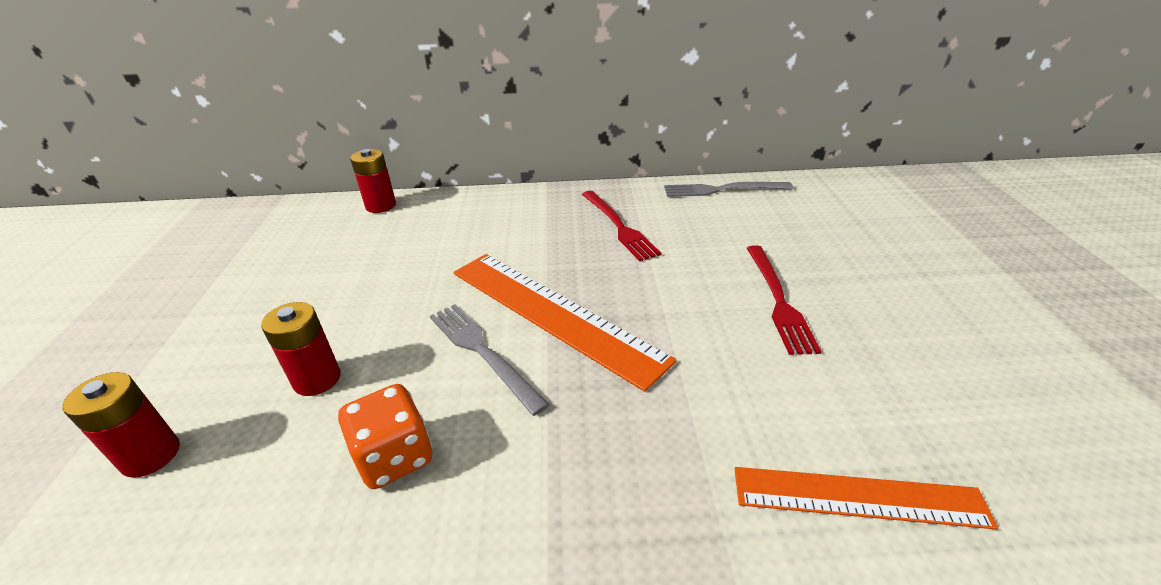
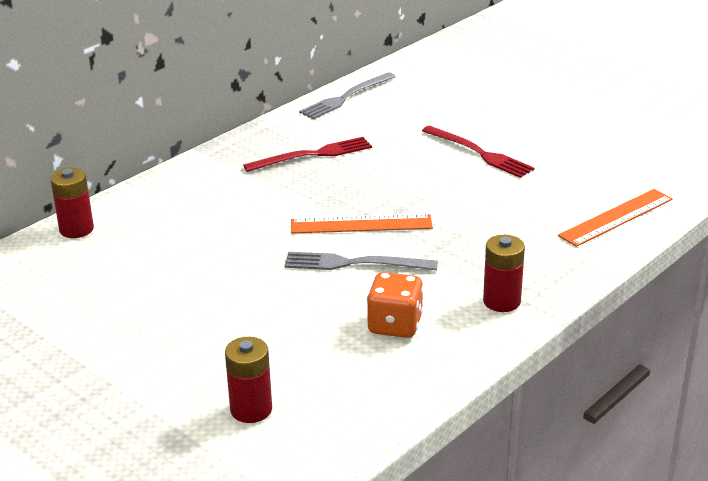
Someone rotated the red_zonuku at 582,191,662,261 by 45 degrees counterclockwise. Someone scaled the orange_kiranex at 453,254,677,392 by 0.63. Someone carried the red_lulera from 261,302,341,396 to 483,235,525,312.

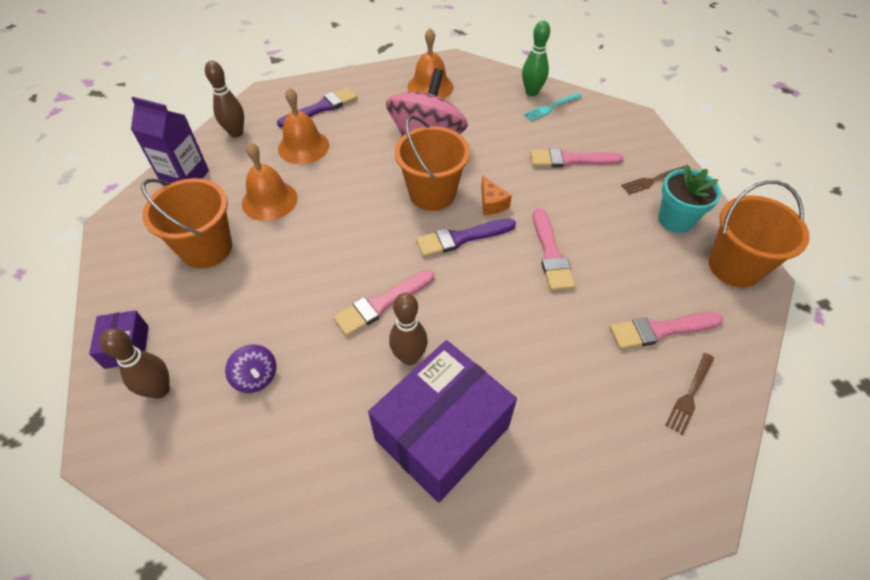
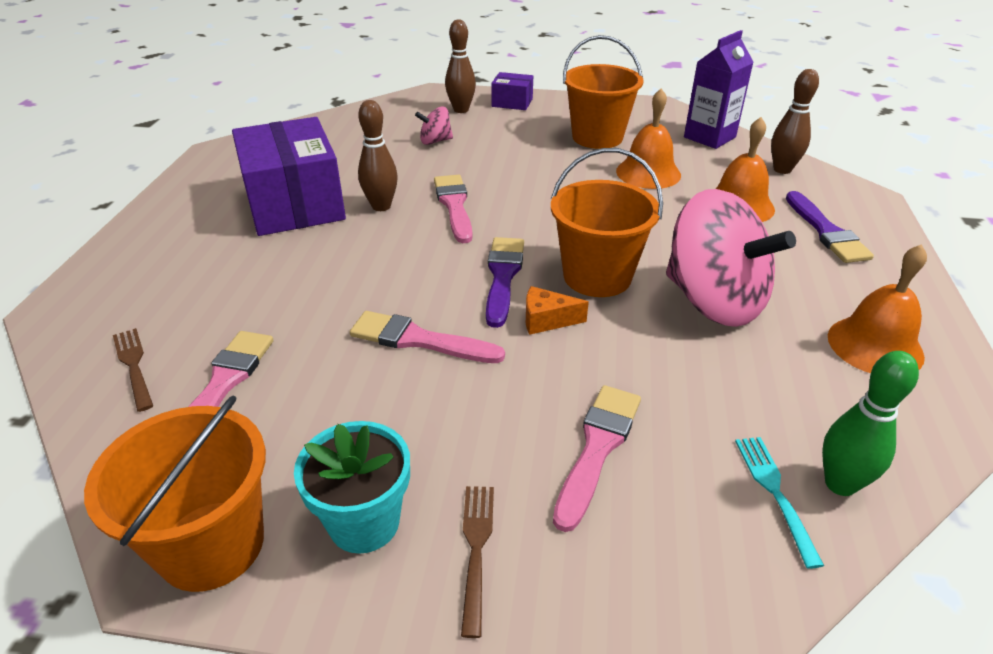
Someone repainted the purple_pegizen at 225,344,276,393, which became the pink_pegizen at 415,107,453,145.

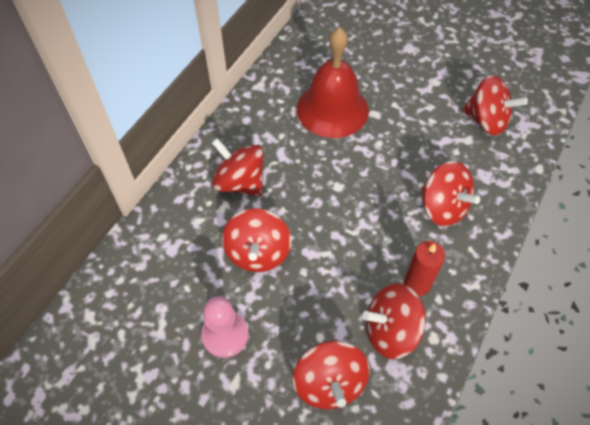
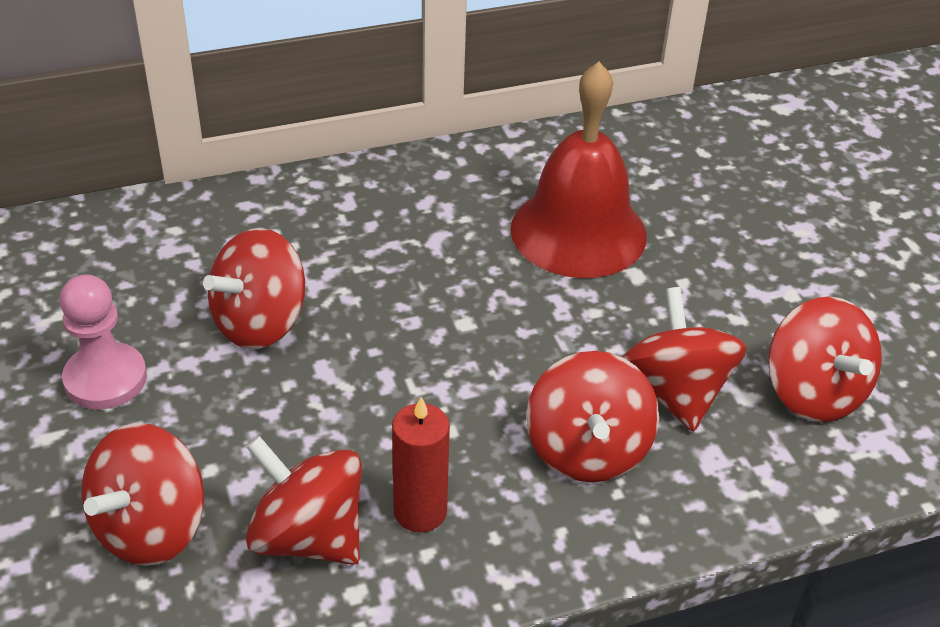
Someone carried the red_pegizen from 212,138,264,196 to 622,287,747,432.

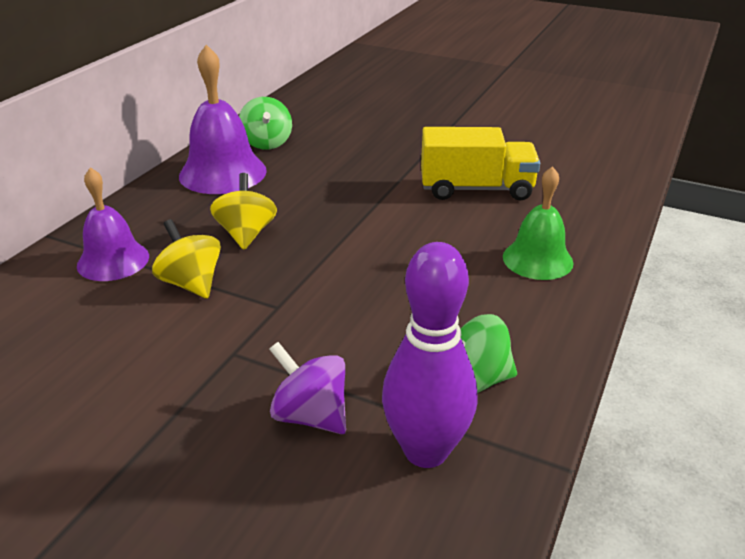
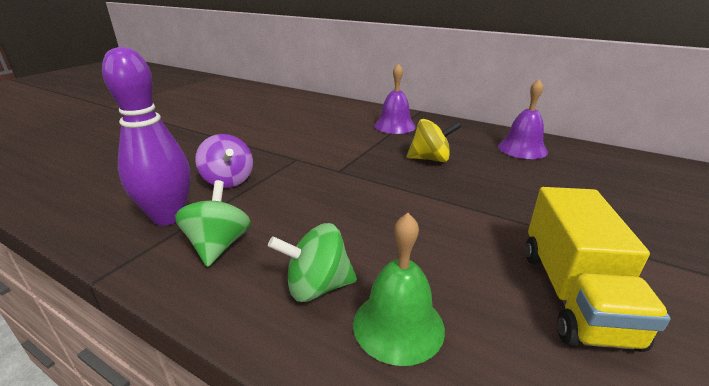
Someone scaled the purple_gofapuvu at 179,45,267,194 by 0.67. Someone carried the green_pegizen from 239,97,292,150 to 268,223,357,302. Someone took away the yellow_pegizen at 152,219,221,299. Someone rotated the purple_pegizen at 269,342,346,434 by 105 degrees clockwise.

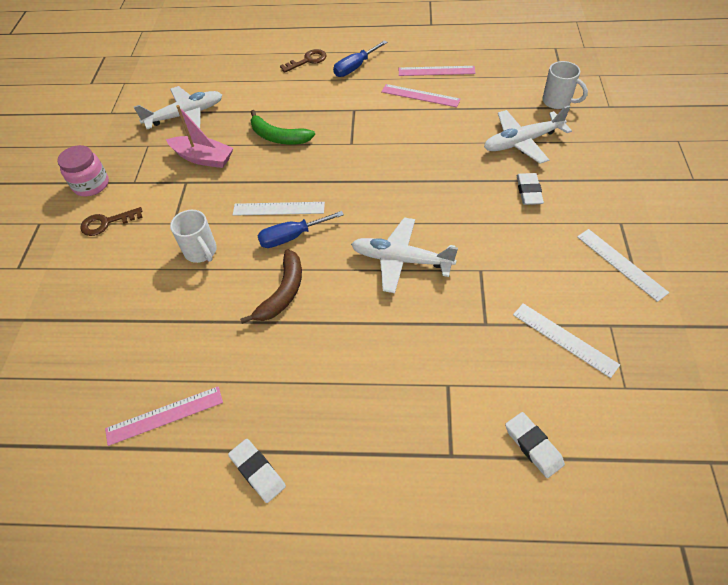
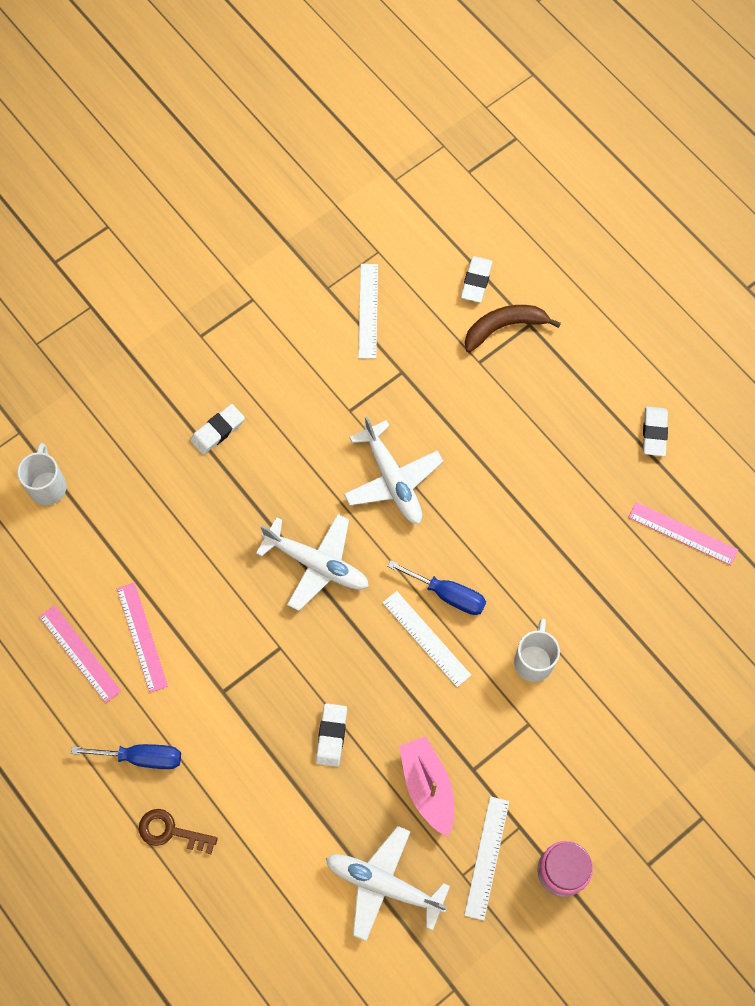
Someone carried the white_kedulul from 484,105,572,164 to 256,514,369,611. Someone swapped the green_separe at 250,110,315,144 for the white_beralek at 316,703,347,767. Someone took away the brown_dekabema at 81,207,143,236. Someone carried the white_kiranex from 577,229,669,302 to 464,796,509,921. Someone carried the brown_separe from 240,249,302,324 to 465,305,561,353.

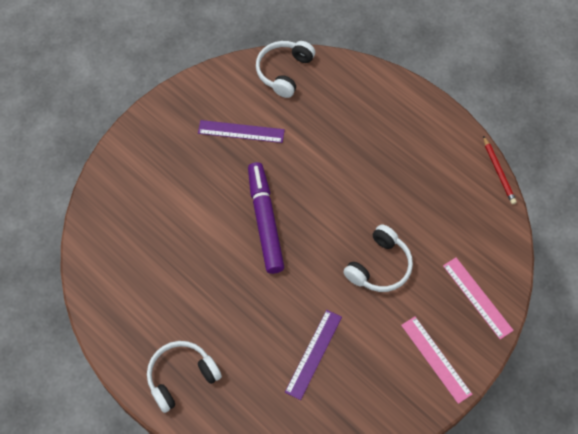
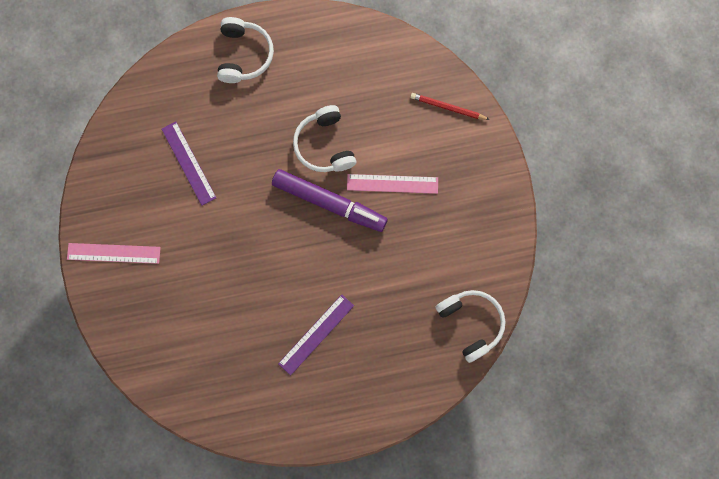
Someone carried the purple_kiranex from 198,120,285,143 to 278,294,354,376. Someone carried the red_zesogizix from 483,136,517,204 to 411,93,490,120. Someone carried the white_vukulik from 344,225,413,292 to 293,105,356,172. Someone carried the pink_kiranex from 443,258,514,339 to 347,174,438,194.

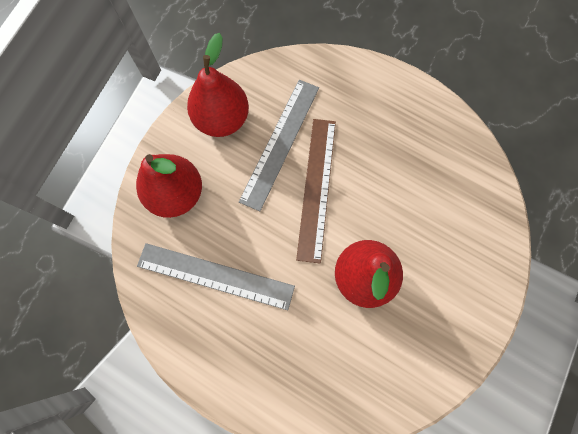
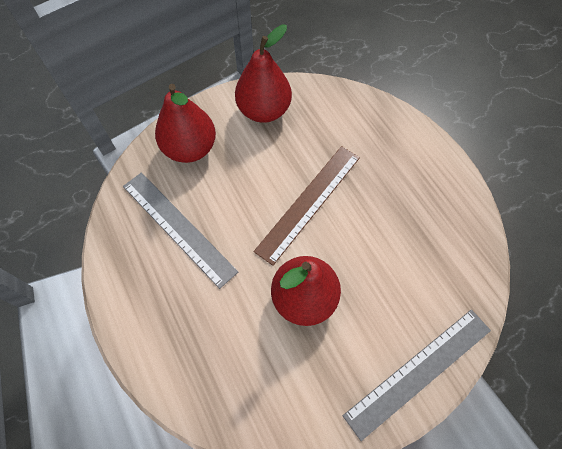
Someone carried the grey_kiranex from 239,80,319,211 to 343,310,491,441.

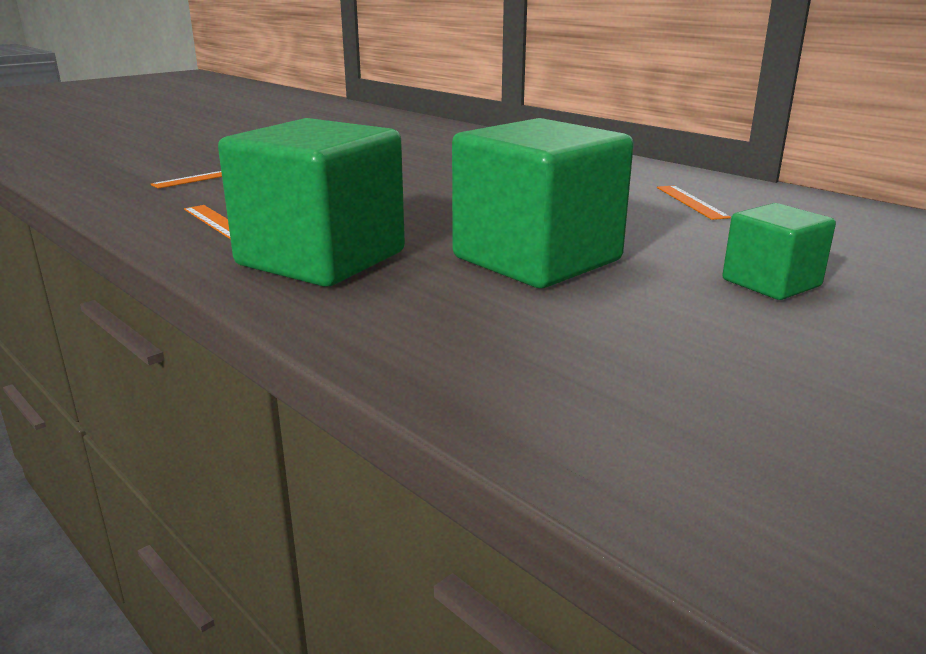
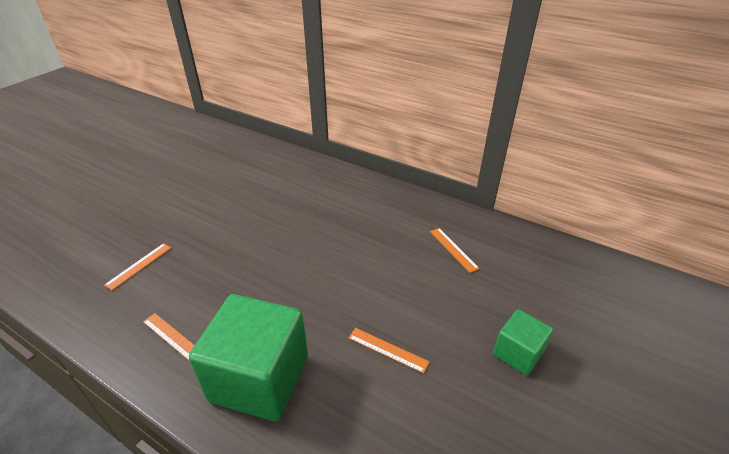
Someone swapped the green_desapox at 452,118,634,288 for the orange_kiranex at 349,328,430,374.

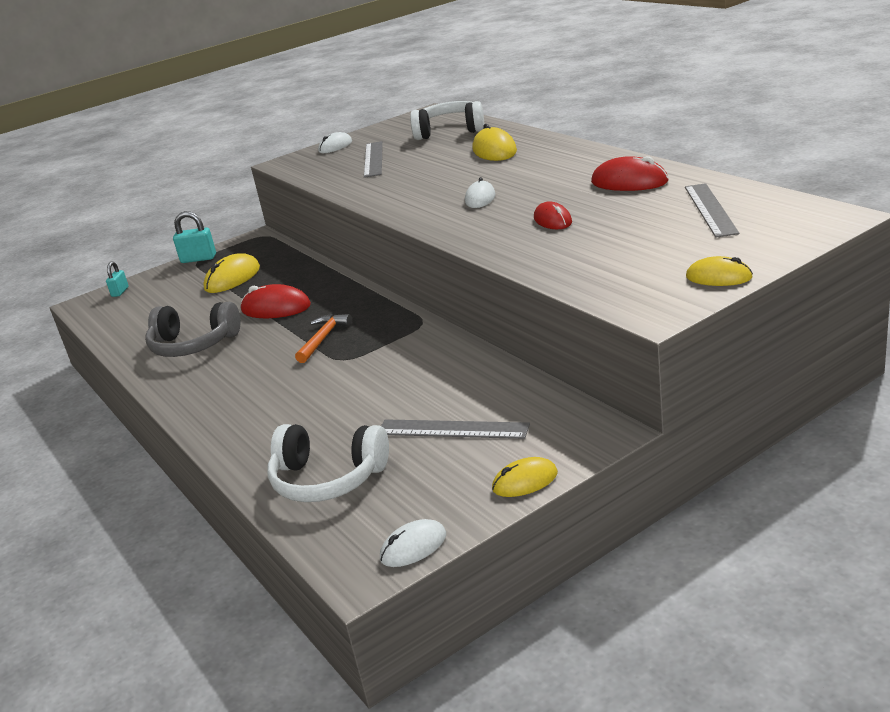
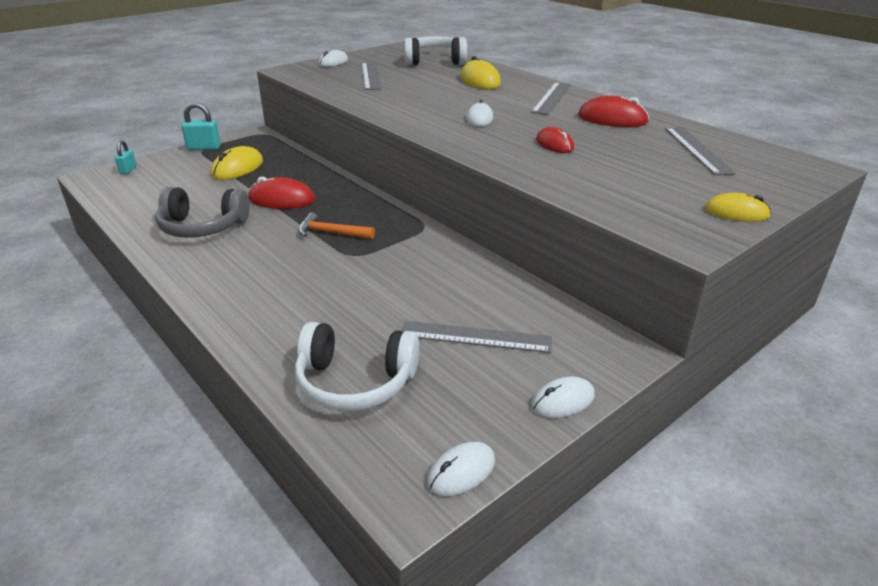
Someone rotated the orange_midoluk at 295,314,352,363 by 90 degrees counterclockwise. Someone repainted the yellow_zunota at 492,457,558,497, which became the white_zunota at 532,377,595,418. Someone put down the grey_kiranex at 531,82,571,115.

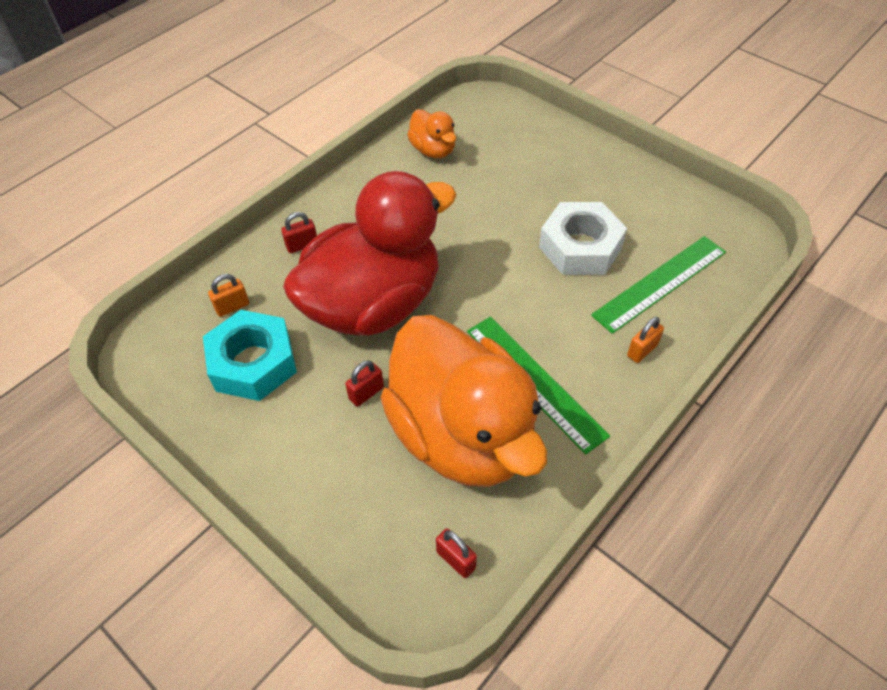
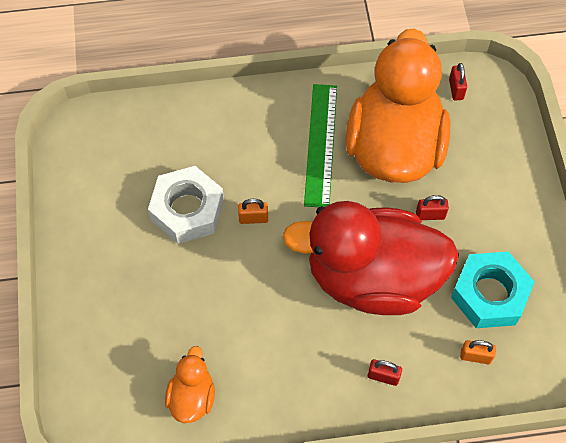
Someone took away the green_kiranex at 591,236,726,334. Someone carried the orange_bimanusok from 627,317,664,363 to 238,199,268,224.

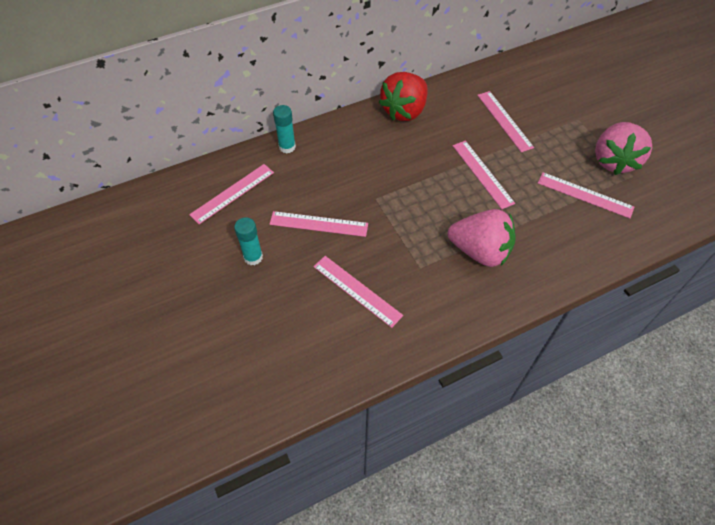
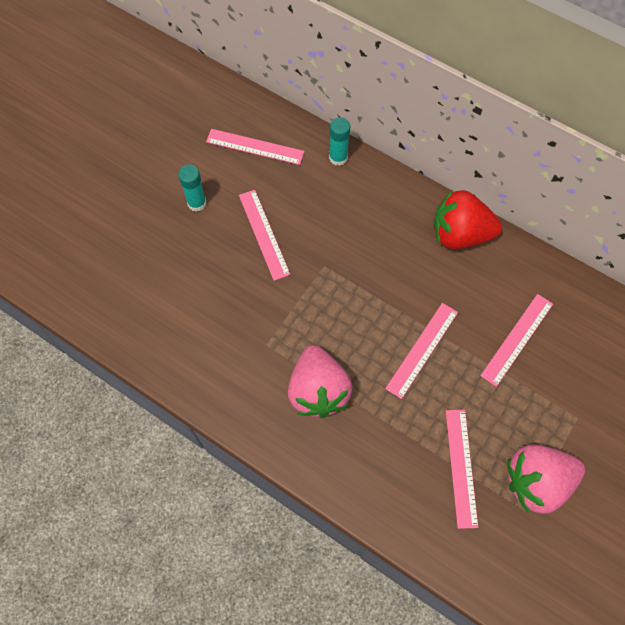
Someone took away the pink_kiranex at 313,256,403,328.

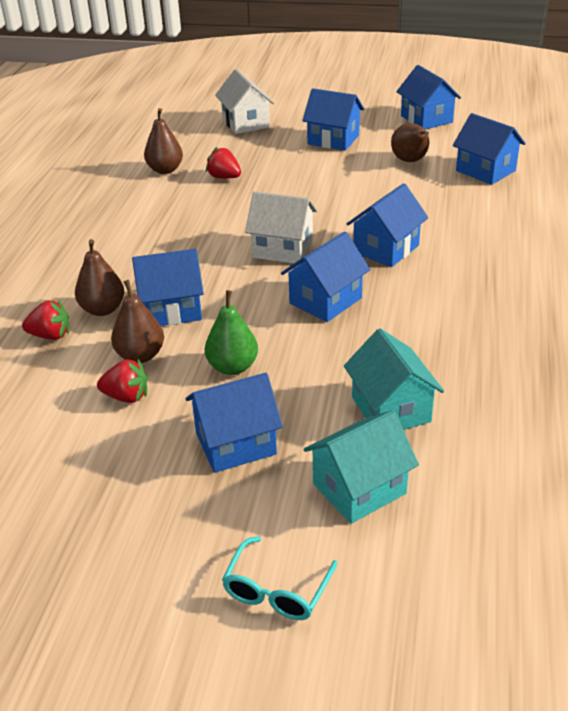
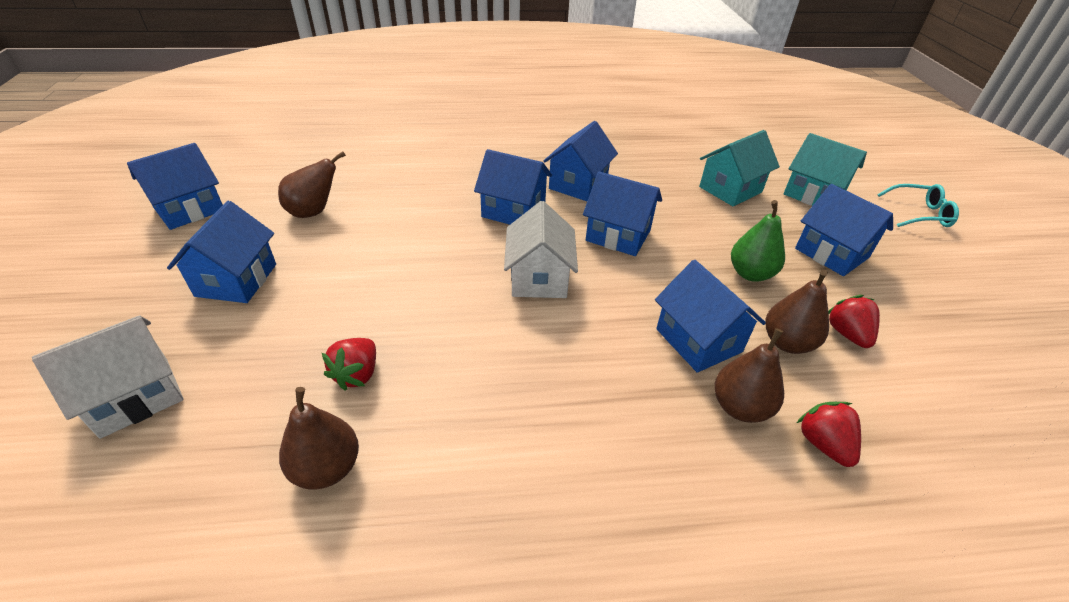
Someone carried the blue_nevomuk from 453,113,526,185 to 543,121,618,201.

